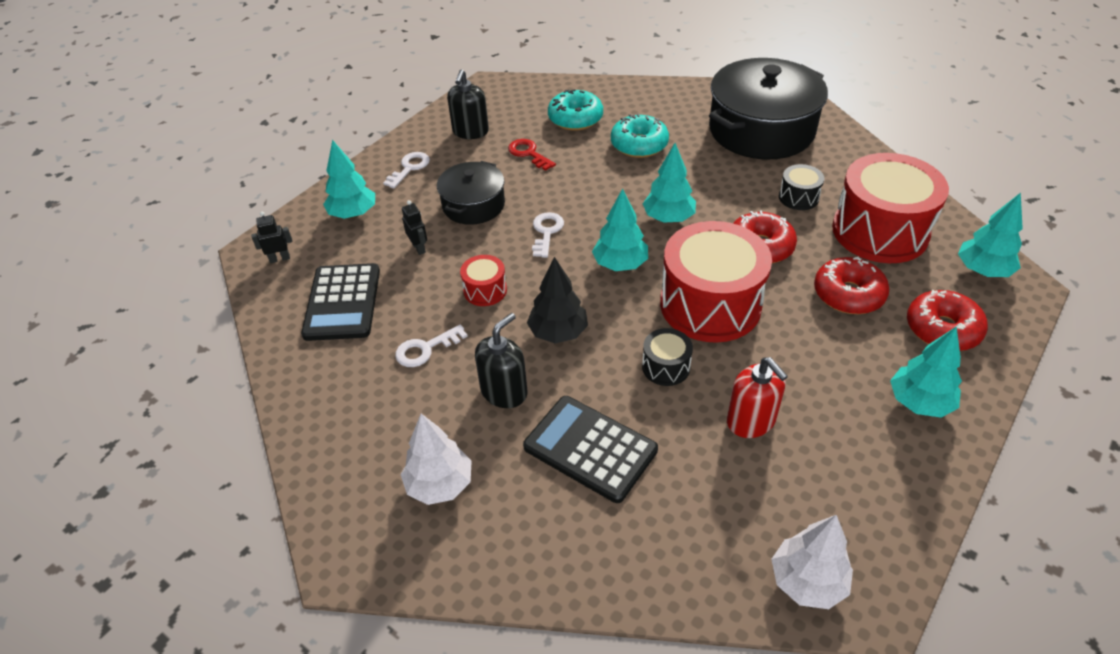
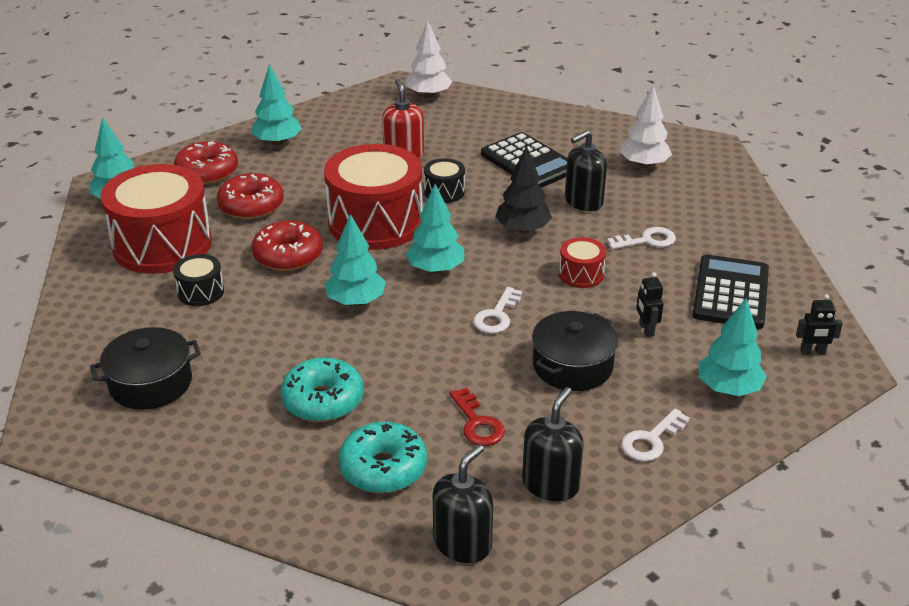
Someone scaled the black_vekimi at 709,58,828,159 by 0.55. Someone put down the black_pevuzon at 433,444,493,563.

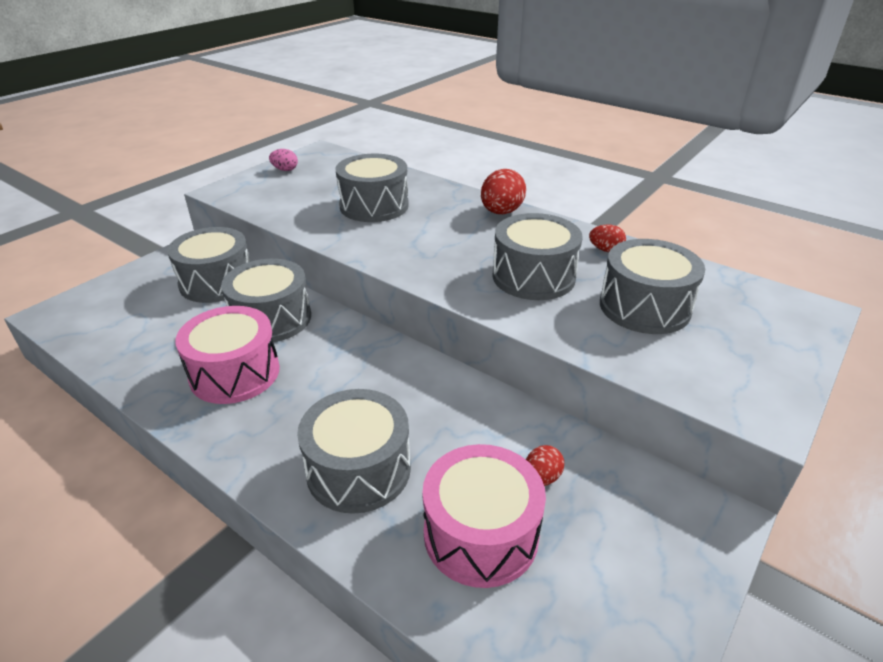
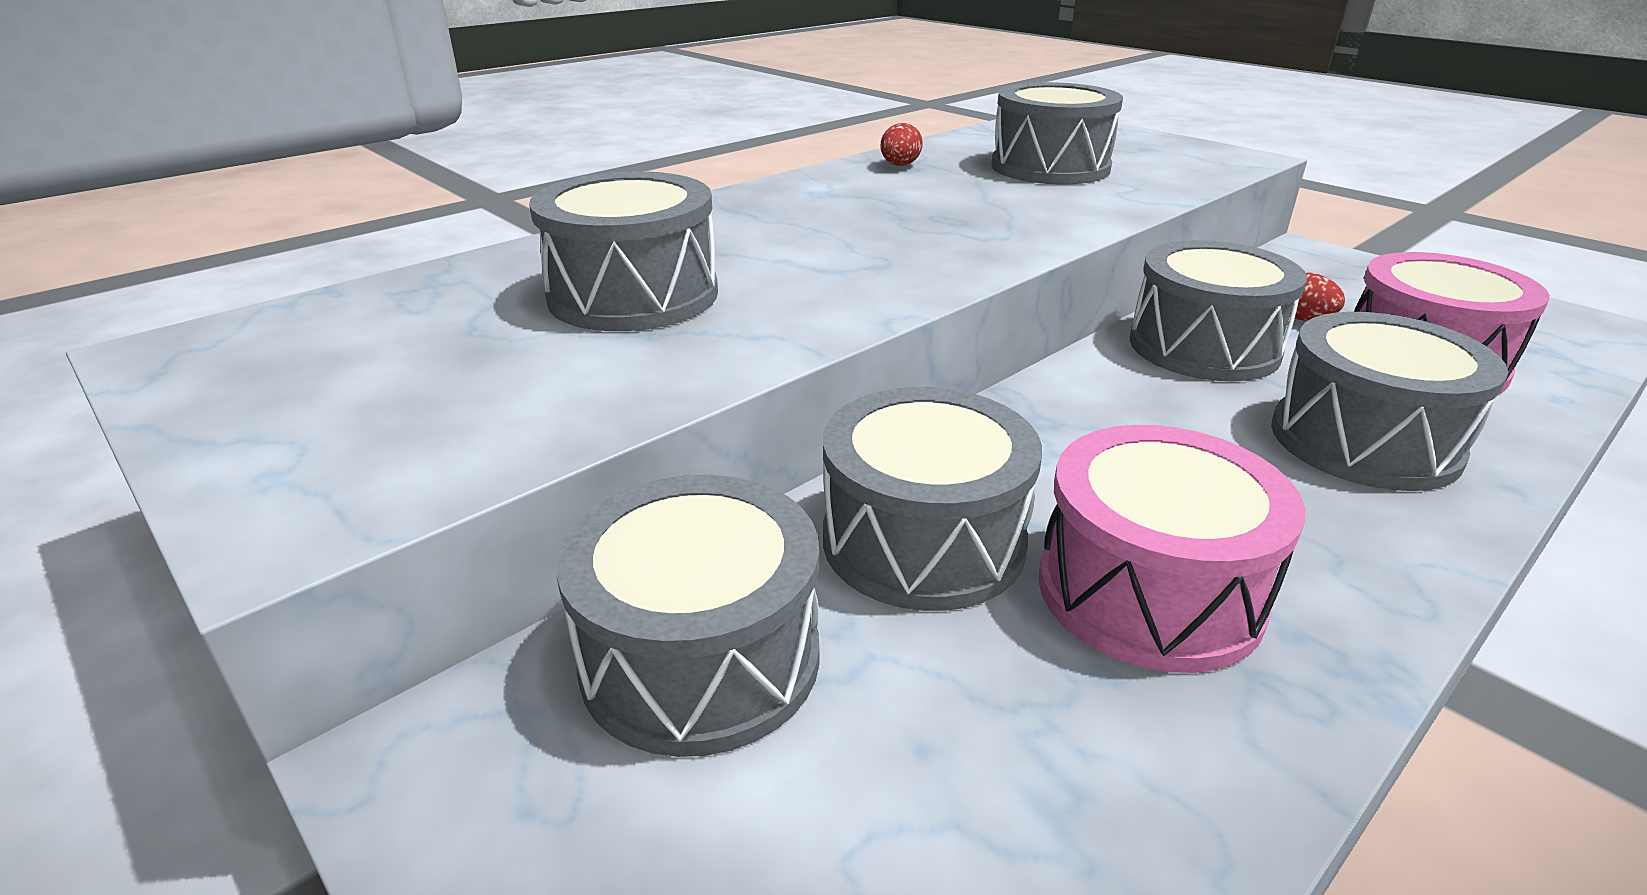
Someone took away the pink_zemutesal at 269,149,298,171. Someone took away the red_zemutesal at 481,169,526,214. Someone carried the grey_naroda from 492,213,583,300 to 1130,240,1307,381.

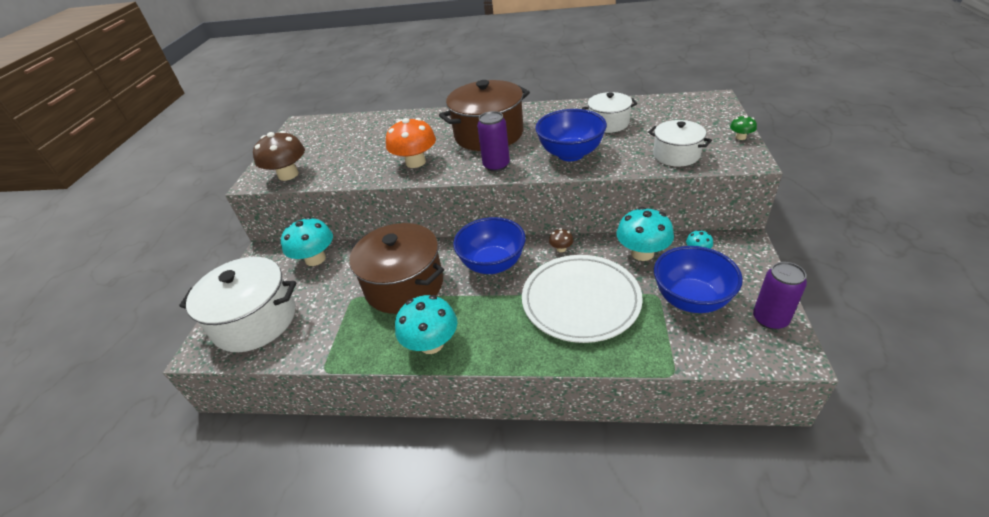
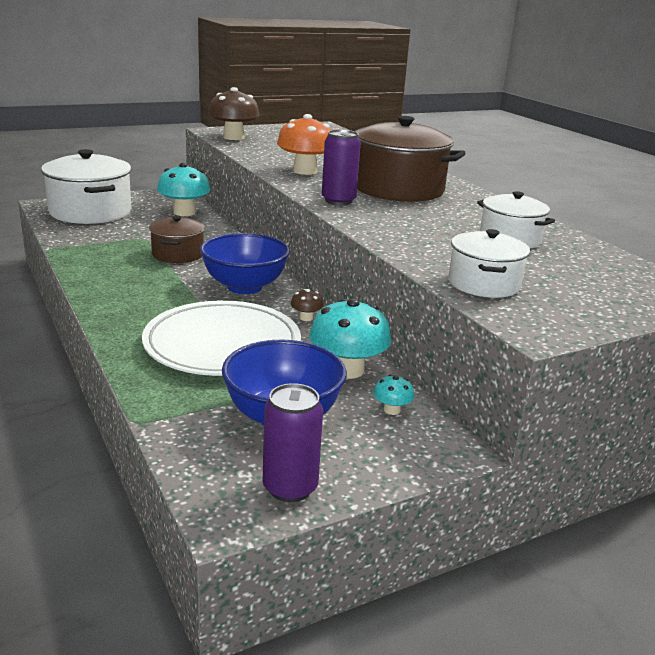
Someone took away the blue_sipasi at 535,109,607,161. Someone took away the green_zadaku at 730,115,757,140. Someone scaled the brown_vekimi at 349,223,444,314 by 0.57. Someone took away the turquoise_zadaku at 395,295,457,354.

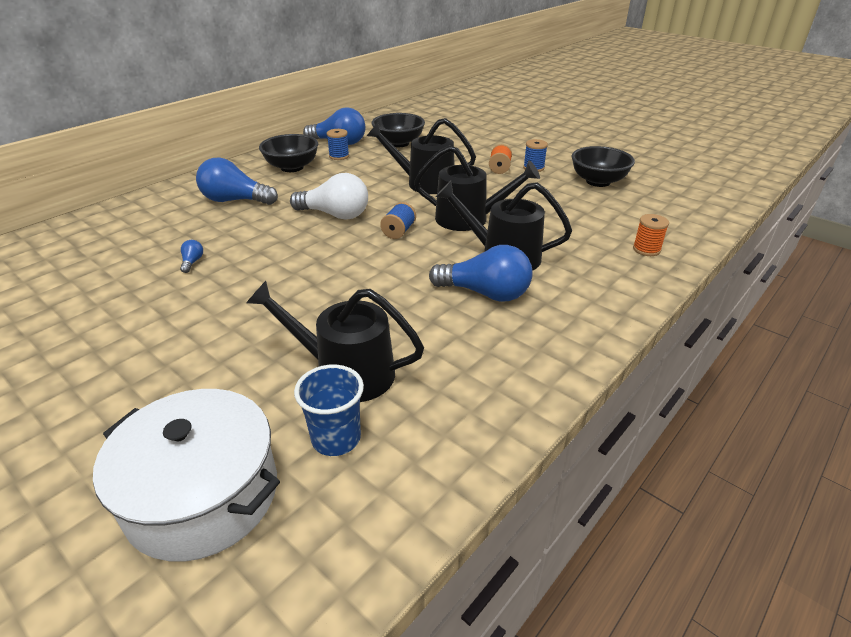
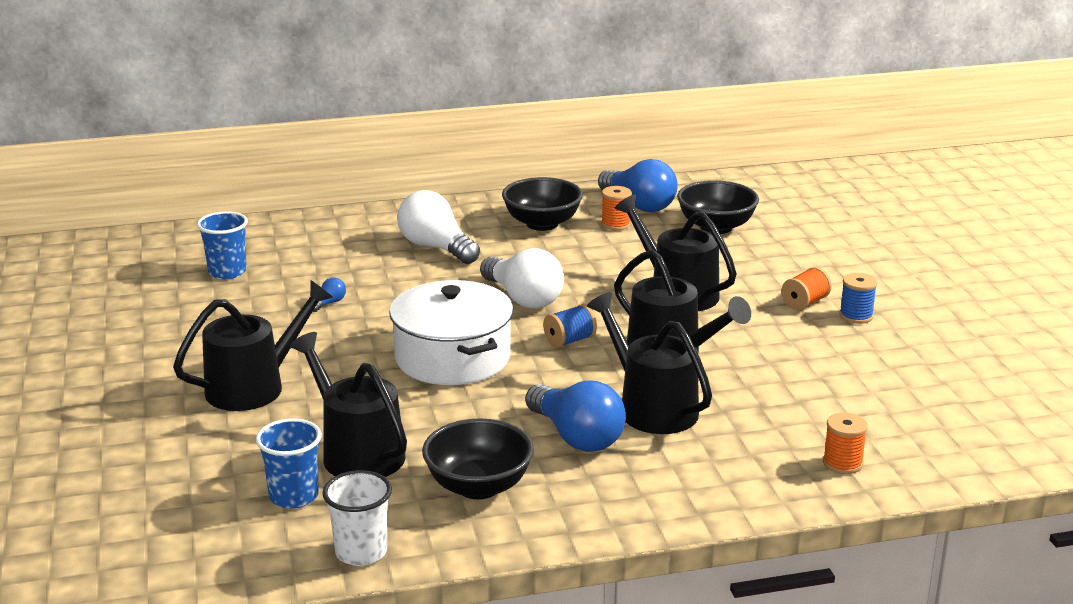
Someone repainted the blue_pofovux at 327,129,349,160, which became the orange_pofovux at 601,186,632,230. Someone carried the black_sipasi from 572,146,635,187 to 422,419,534,499. Someone repainted the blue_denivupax at 196,157,278,205, which became the white_denivupax at 397,190,480,264. Someone carried the white_vekimi from 93,389,280,562 to 389,280,513,385. Someone put down the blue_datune at 197,211,248,279. Someone put down the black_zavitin at 173,280,333,411. Someone put down the white_datune at 322,470,392,566.

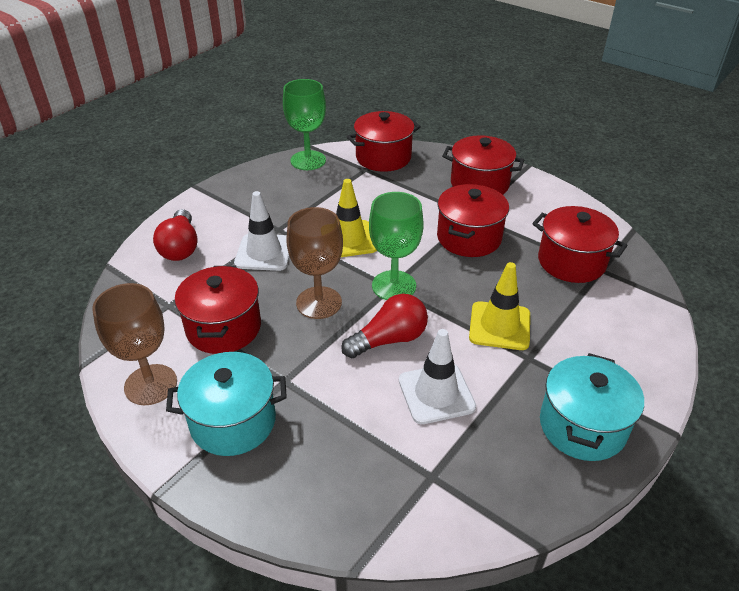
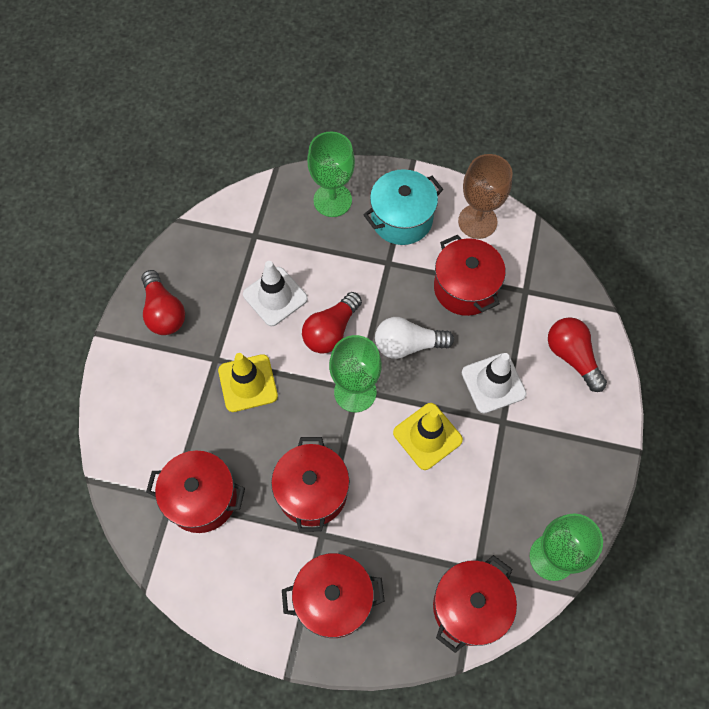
Someone swapped the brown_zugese at 286,207,343,319 for the white_denivupax at 375,317,454,359. Someone swapped the turquoise_vekimi at 540,353,644,461 for the red_denivupax at 141,270,185,335. Someone put down the green_zugese at 307,132,355,217.

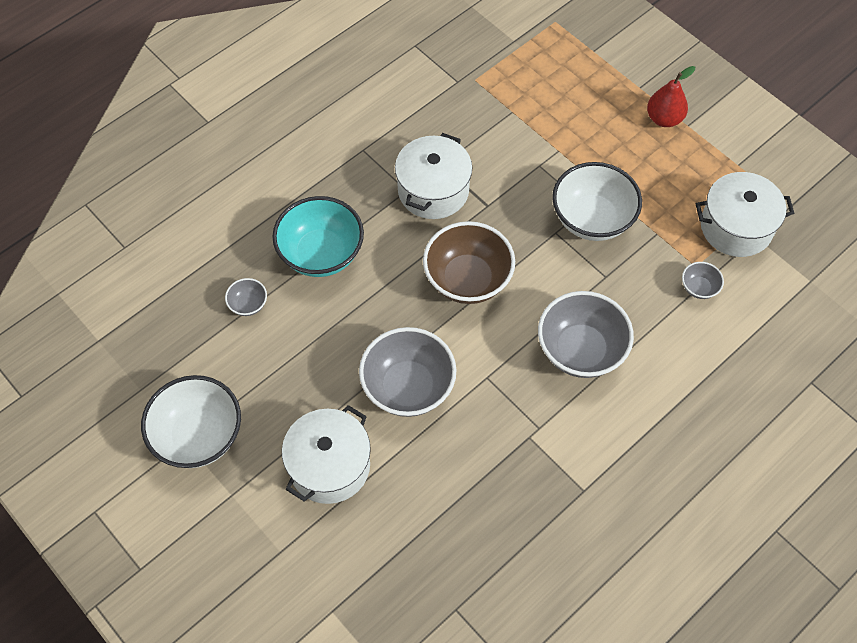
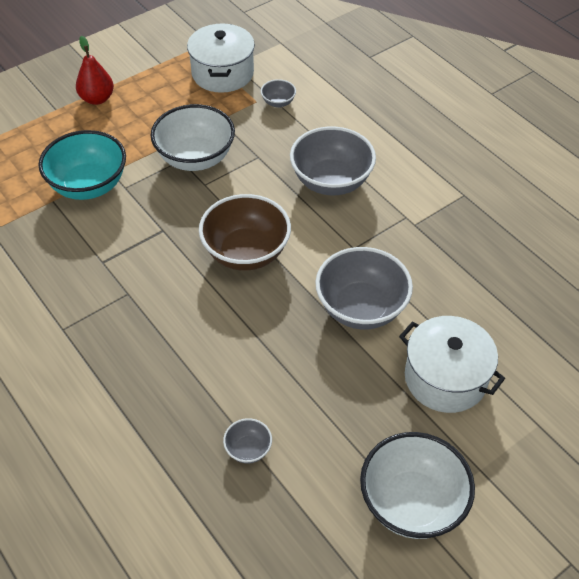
Someone took away the white_vekimi at 395,133,472,219. Someone carried the turquoise_sipasi from 272,196,364,277 to 39,130,126,200.

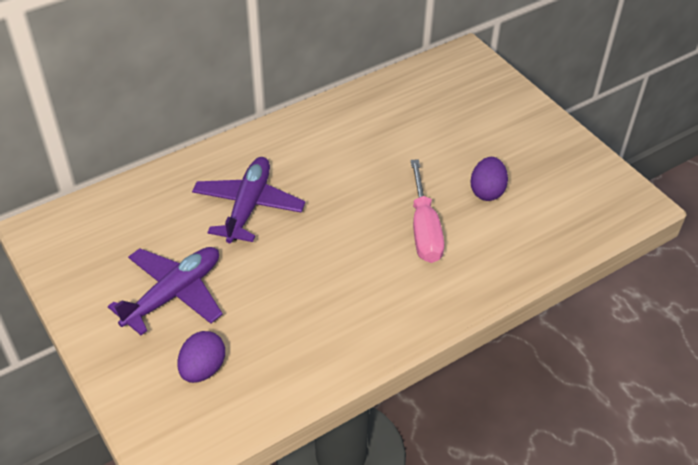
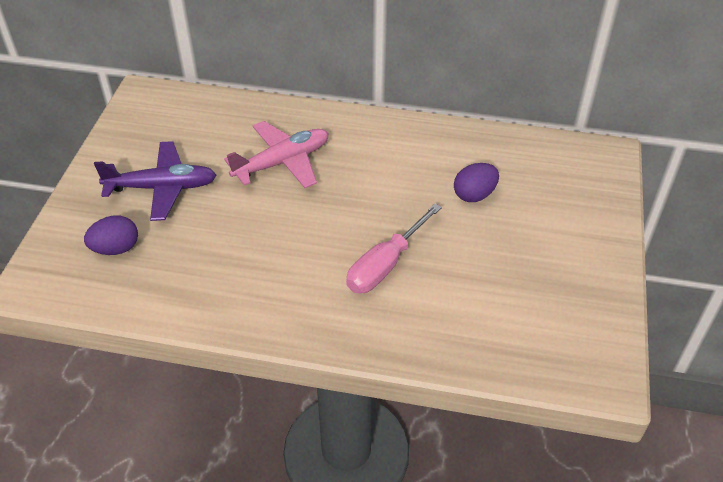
Someone repainted the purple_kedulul at 192,157,305,243, which became the pink_kedulul at 224,121,329,188. Someone carried the purple_zemutesal from 470,157,508,201 to 454,163,499,202.

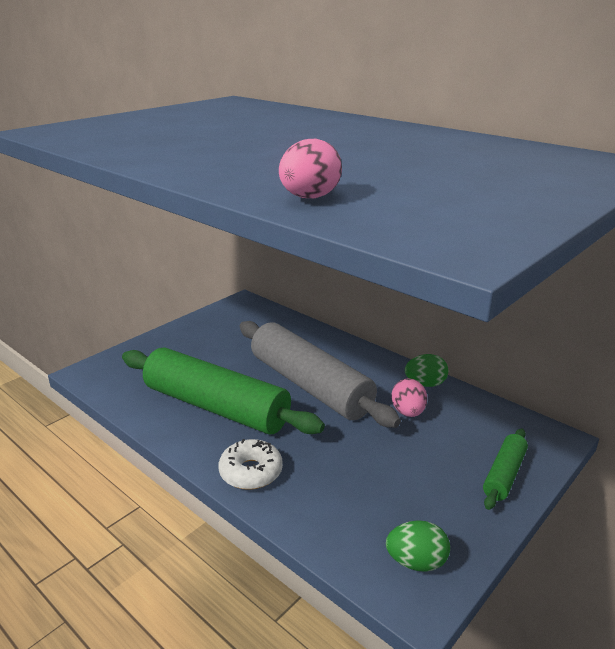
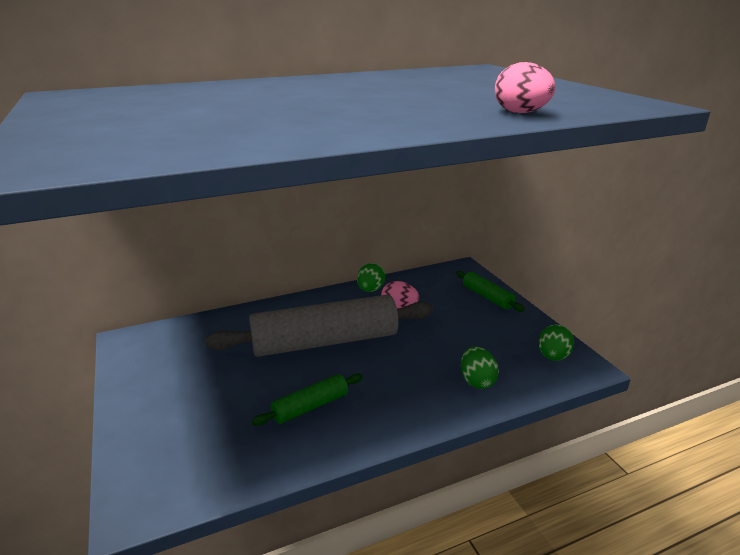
Someone scaled the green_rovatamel at 122,347,325,434 by 0.46. Someone took away the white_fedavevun at 218,439,283,490. Someone put down the green_zemutesal at 461,347,499,389.

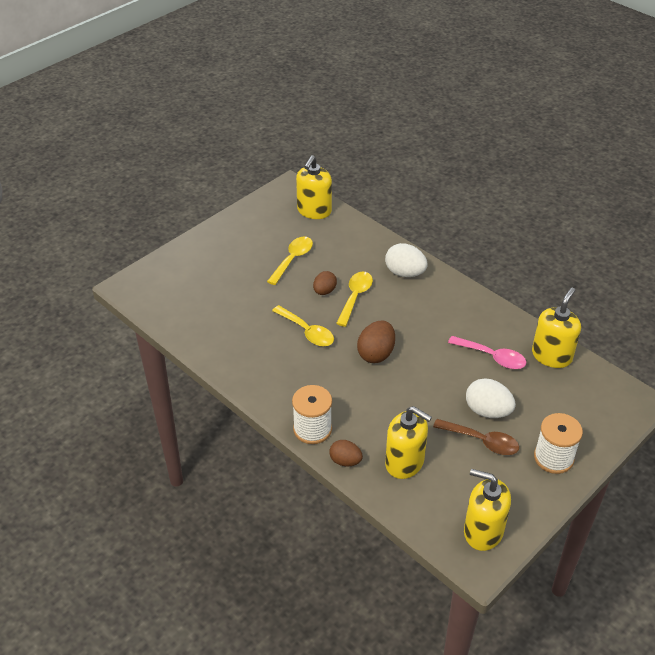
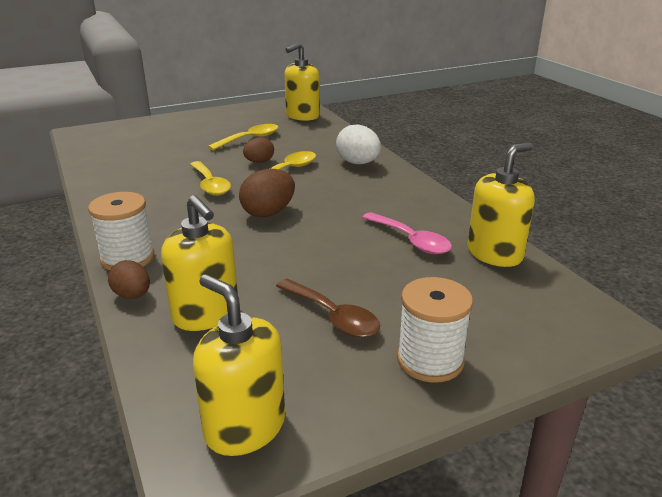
Someone took away the white_zemutesal at 466,379,516,418.

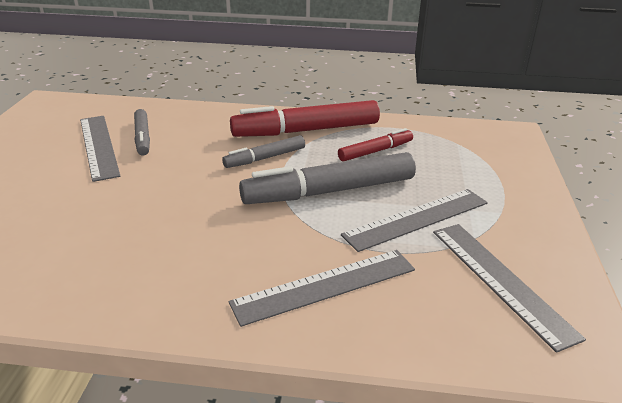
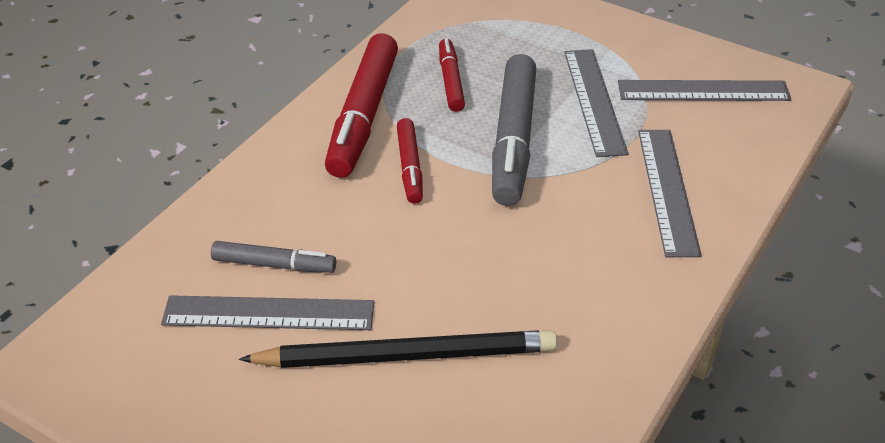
Someone repainted the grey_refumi at 222,135,305,168, which became the red_refumi at 397,118,423,204. Someone put down the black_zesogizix at 239,330,558,368.

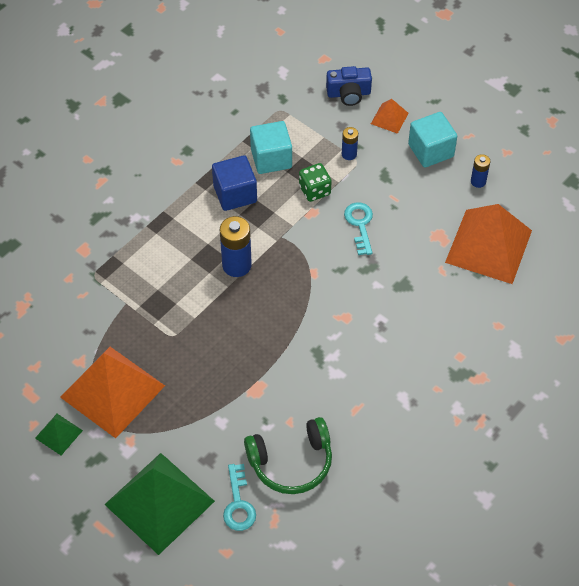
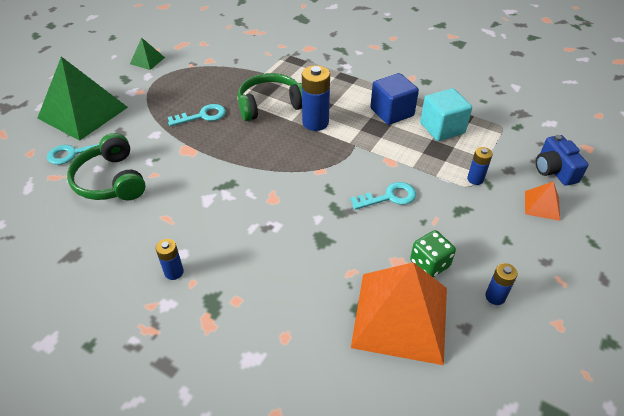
Someone took away the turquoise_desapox at 408,112,457,167. Someone carried the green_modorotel from 299,163,332,202 to 410,230,456,277. Someone took away the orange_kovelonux at 60,347,165,438. Someone put down the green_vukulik at 238,73,302,121. Someone put down the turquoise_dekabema at 168,104,226,126. Someone put down the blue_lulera at 156,239,184,280.

